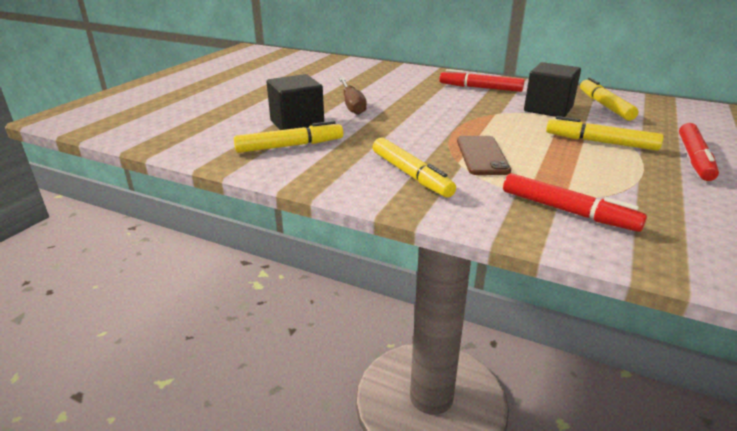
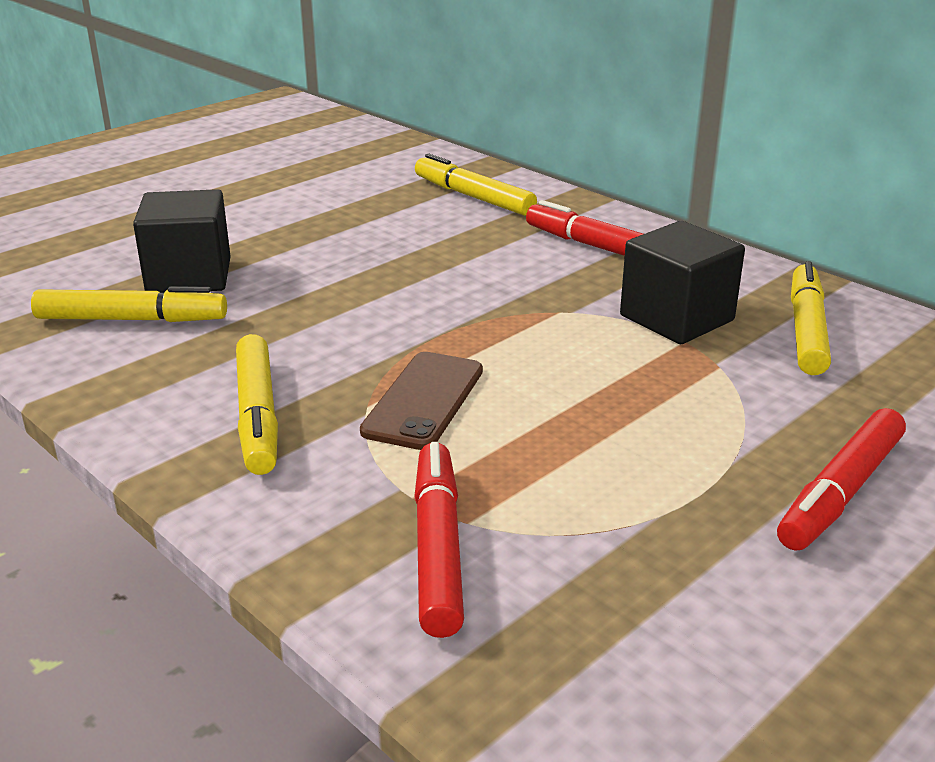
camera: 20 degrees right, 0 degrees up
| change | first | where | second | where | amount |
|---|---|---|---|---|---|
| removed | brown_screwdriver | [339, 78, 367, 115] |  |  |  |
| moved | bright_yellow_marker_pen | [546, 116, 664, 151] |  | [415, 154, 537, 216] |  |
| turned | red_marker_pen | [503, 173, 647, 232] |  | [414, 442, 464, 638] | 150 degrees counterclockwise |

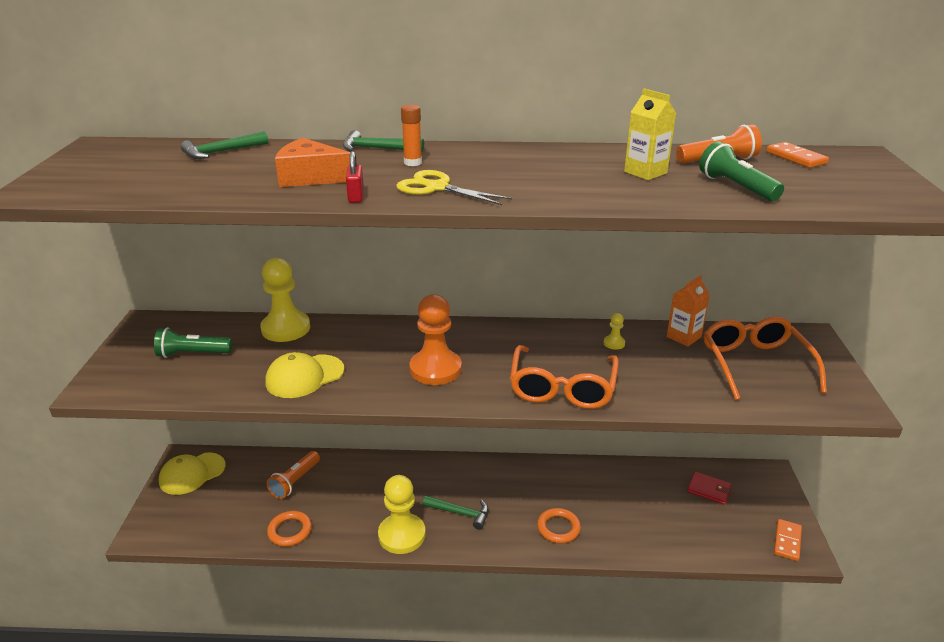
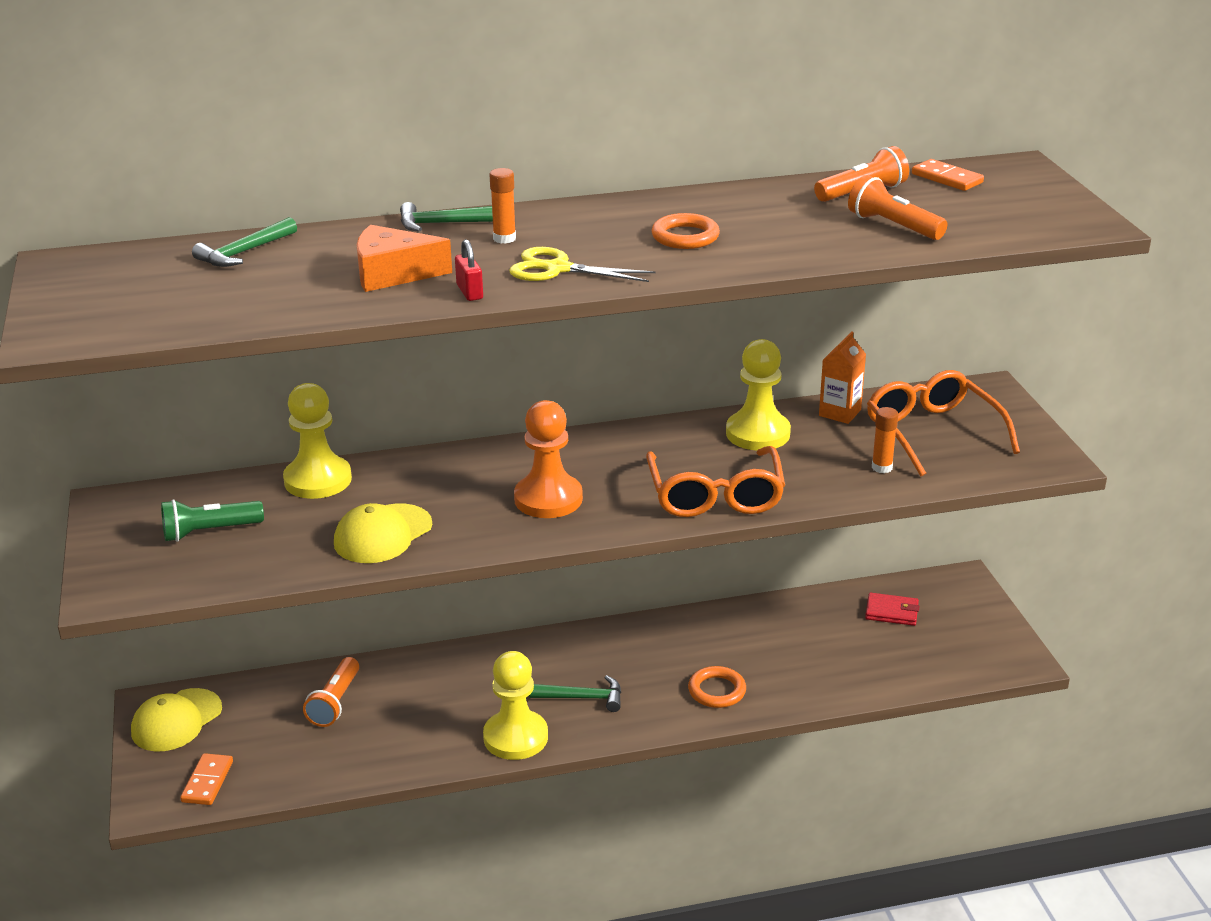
camera: 15 degrees left, 0 degrees up
| change | first | where | second | where | amount |
|---|---|---|---|---|---|
| removed | bright_yellow_milk_carton | [624, 89, 677, 180] |  |  |  |
| recoloured | leaf-green_flashlight | [699, 141, 784, 201] | orange_flashlight | [848, 175, 947, 240] |  |
| resized | bright_yellow_pawn | [603, 313, 625, 350] |  | [726, 339, 791, 450] | x2.32 |
| moved | orange_hoop | [267, 511, 312, 546] |  | [652, 213, 720, 249] |  |
| moved | orange_domino_tile | [774, 519, 802, 561] |  | [180, 753, 233, 805] |  |
| added |  |  | orange_glue | [872, 407, 898, 473] |  |

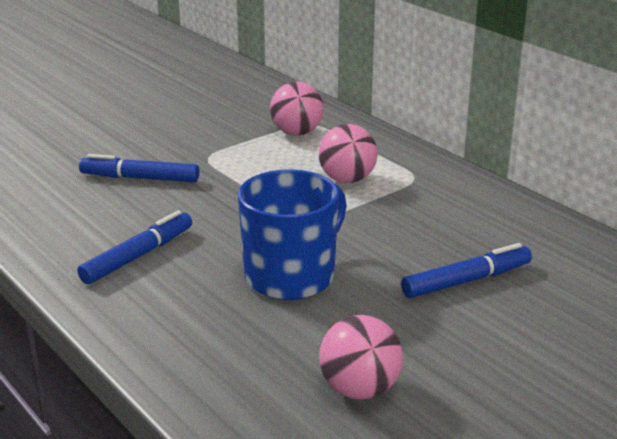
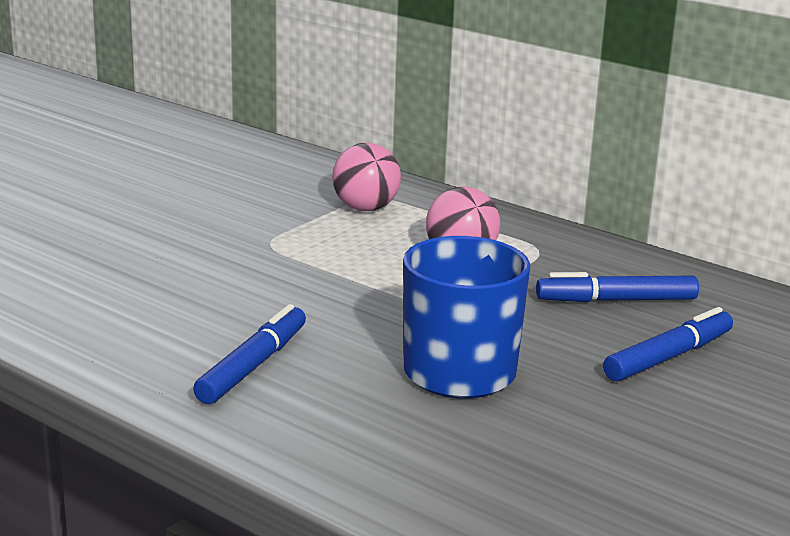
camera: 15 degrees left, 5 degrees down
| change | first | where | second | where | amount |
|---|---|---|---|---|---|
| moved | blue_marker_pen | [79, 154, 199, 182] |  | [536, 272, 699, 302] |  |
| removed | pink_ball | [319, 315, 403, 400] |  |  |  |

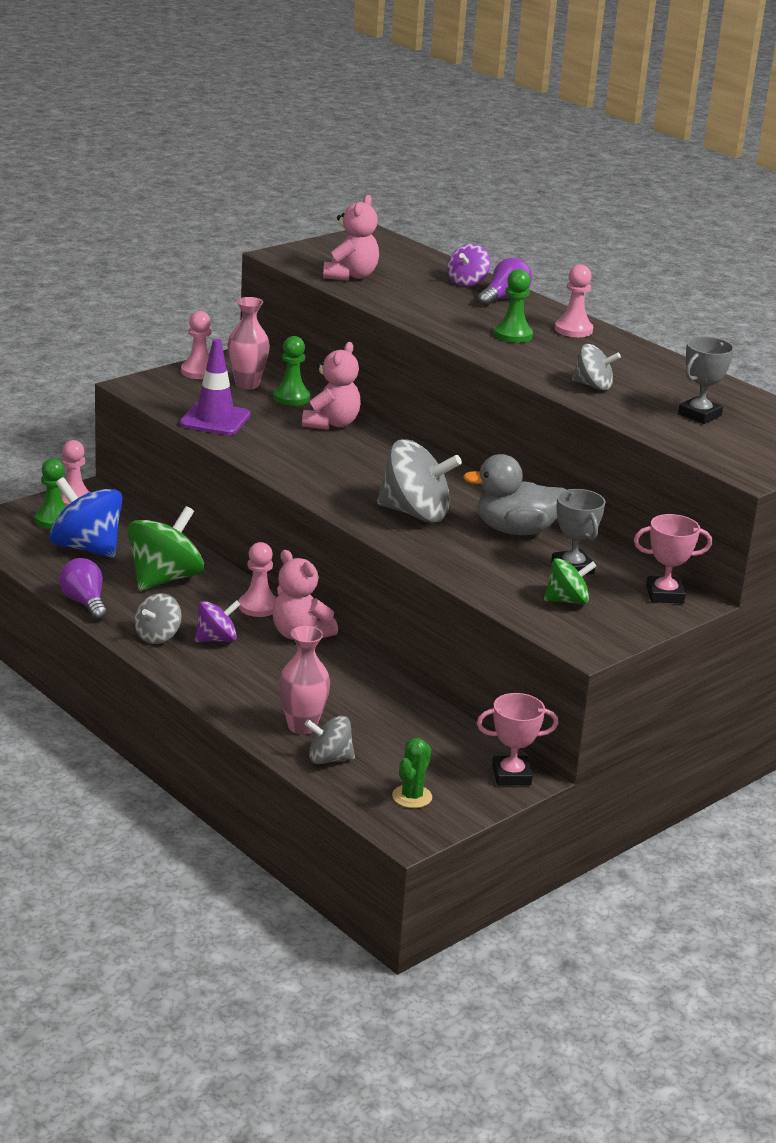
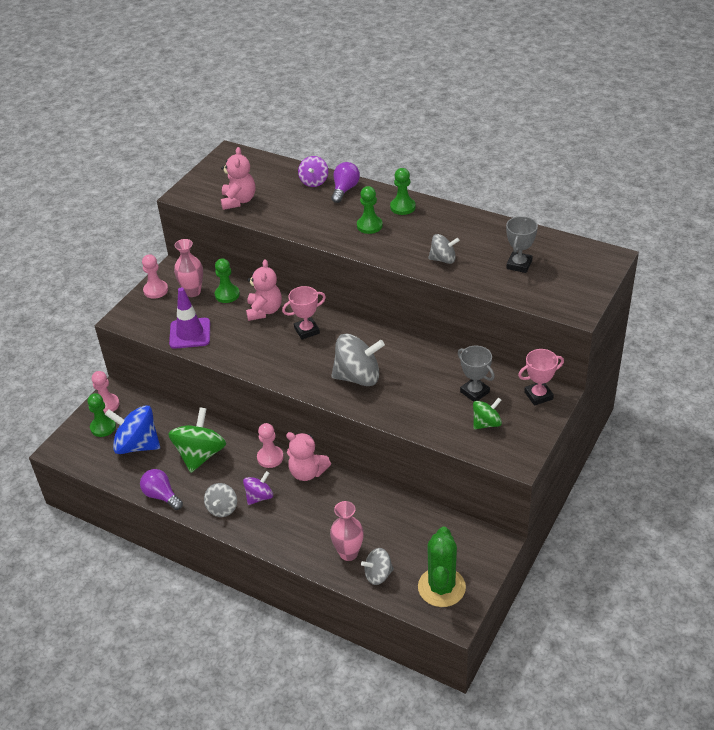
camera: 15 degrees left, 15 degrees up
| change | first | where | second | where | amount |
|---|---|---|---|---|---|
| recoloured | pink_pawn | [555, 265, 593, 337] | leaf-green_pawn | [390, 168, 416, 215] |  |
| removed | gray_duck | [463, 454, 566, 535] |  |  |  |
| moved | pink_prize_cup | [477, 693, 558, 785] |  | [282, 286, 326, 340] |  |
| resized | leaf-green_cactus | [392, 738, 432, 808] |  | [418, 527, 466, 607] | x1.87 |

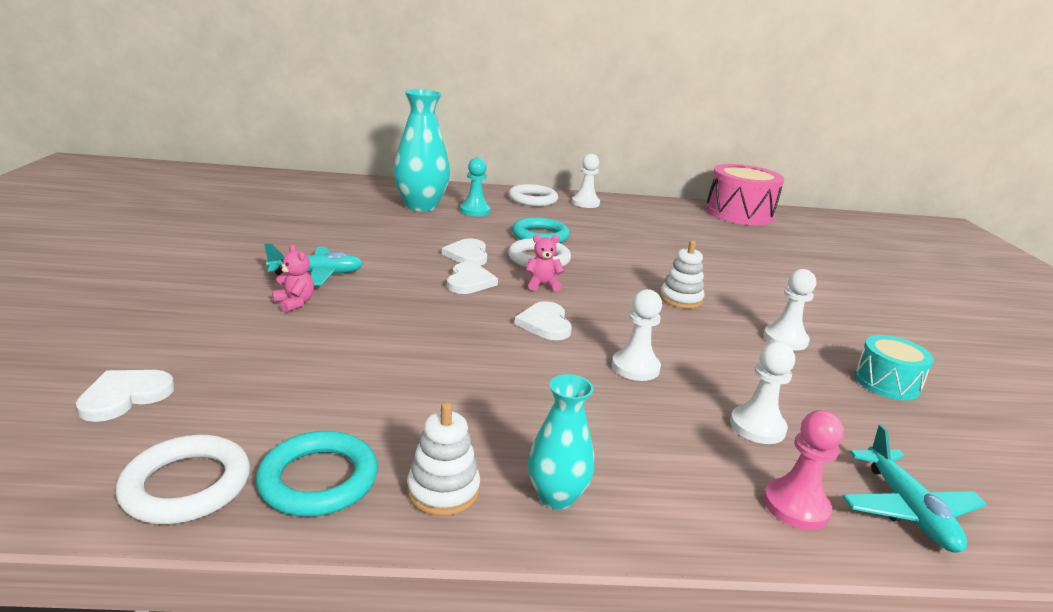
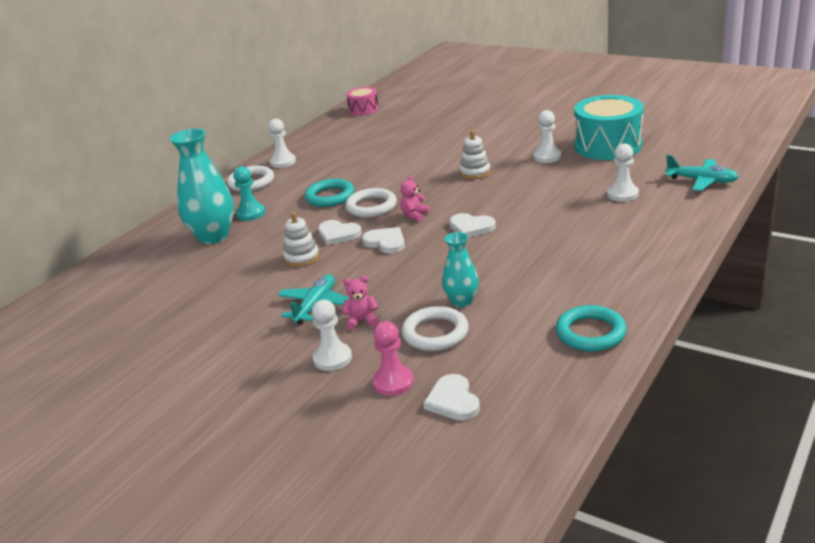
camera: 50 degrees left, 5 degrees up
| change | first | where | second | where | amount |
|---|---|---|---|---|---|
| resized | pink_drum | [706, 164, 784, 225] |  | [346, 87, 379, 116] | x0.54 |
| moved | white_pawn | [612, 289, 662, 381] |  | [312, 300, 352, 371] |  |
| resized | aqua_drum | [854, 335, 934, 400] |  | [574, 95, 644, 160] | x1.86 |
| moved | aqua_flower_vase | [528, 374, 594, 510] |  | [442, 232, 479, 307] |  |
| moved | white_ring_stacker | [407, 402, 480, 516] |  | [283, 212, 319, 267] |  |
| moved | pink_pawn | [763, 410, 844, 530] |  | [372, 321, 414, 396] |  |
| moved | white_hoop | [116, 435, 250, 524] |  | [401, 306, 469, 351] |  |

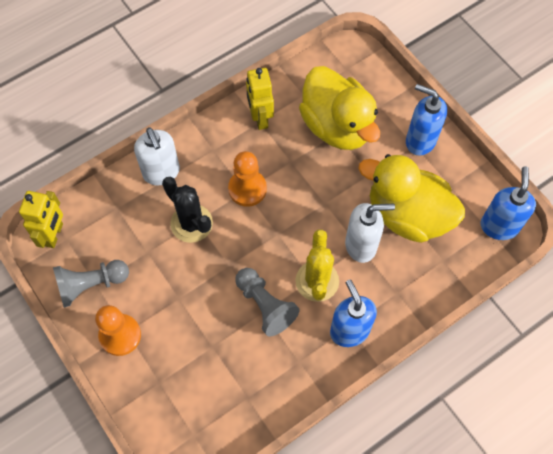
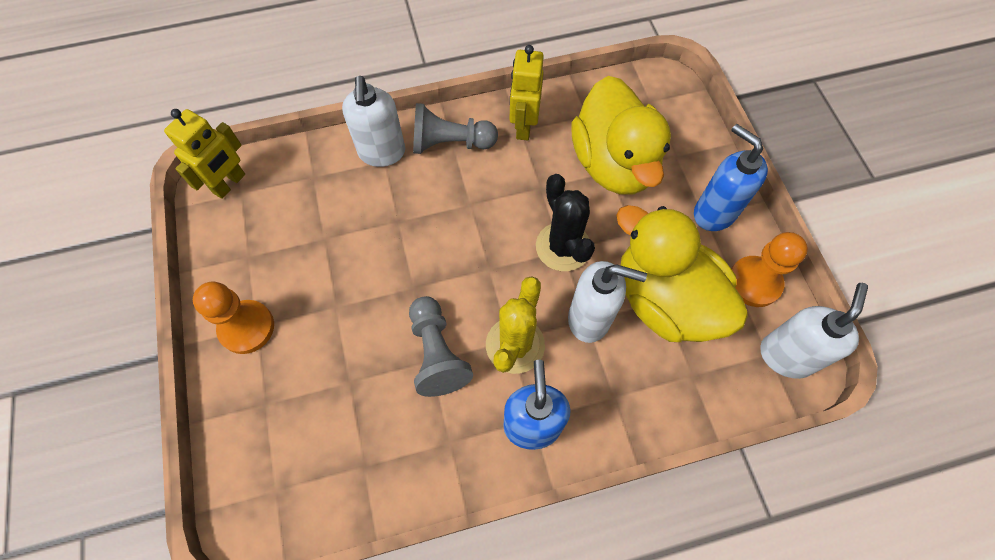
camera: 20 degrees right, 0 degrees up
| change | first | where | second | where | amount |
|---|---|---|---|---|---|
| moved | orange_pawn | [228, 151, 267, 207] |  | [731, 232, 808, 307] |  |
| recoloured | blue_soap_dispenser | [481, 166, 536, 240] | white_soap_dispenser | [760, 283, 868, 379] |  |
| moved | ebony_cactus | [162, 177, 213, 243] |  | [536, 174, 595, 271] |  |
| moved | gray_pawn | [53, 260, 129, 308] |  | [413, 103, 498, 154] |  |

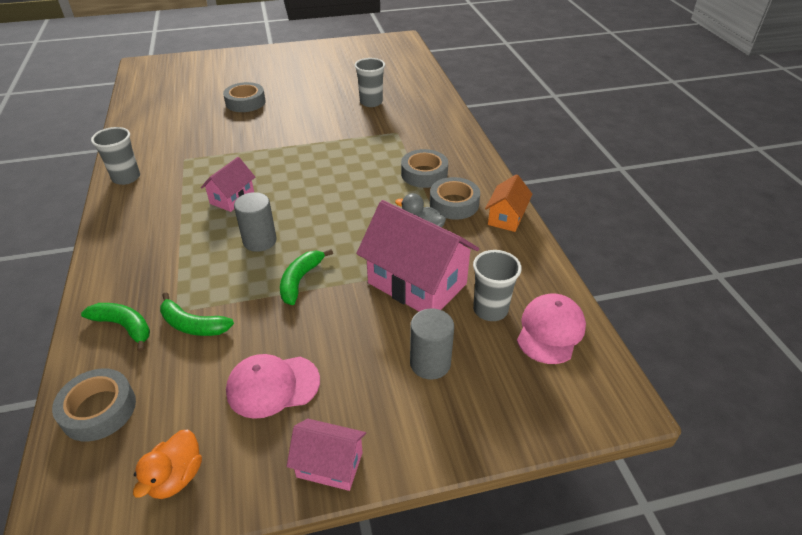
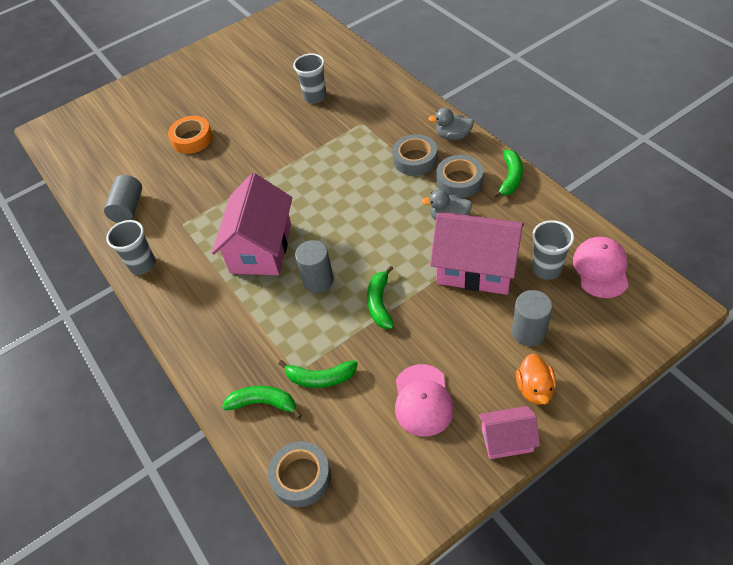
camera: 15 degrees left, 10 degrees up
| change | first | where | second | where | amount |
|---|---|---|---|---|---|
| recoloured | gray_roll_of_tape | [223, 82, 266, 112] | orange_roll_of_tape | [168, 116, 213, 154] |  |
| resized | pink_cottage | [201, 157, 255, 212] |  | [212, 173, 292, 275] | x1.88 |
| replaced | orange_cottage | [485, 174, 532, 232] | leaf-green_toy_banana | [492, 150, 523, 199] |  |
| turned | pink_cap | [226, 354, 320, 419] |  | [395, 364, 454, 436] | 60 degrees counterclockwise |
| moved | orange_duck | [133, 430, 202, 499] |  | [516, 354, 556, 405] |  |
| added |  |  | gray_duck | [429, 108, 474, 141] |  |
| added |  |  | gray_cylinder_shape | [104, 175, 142, 223] |  |

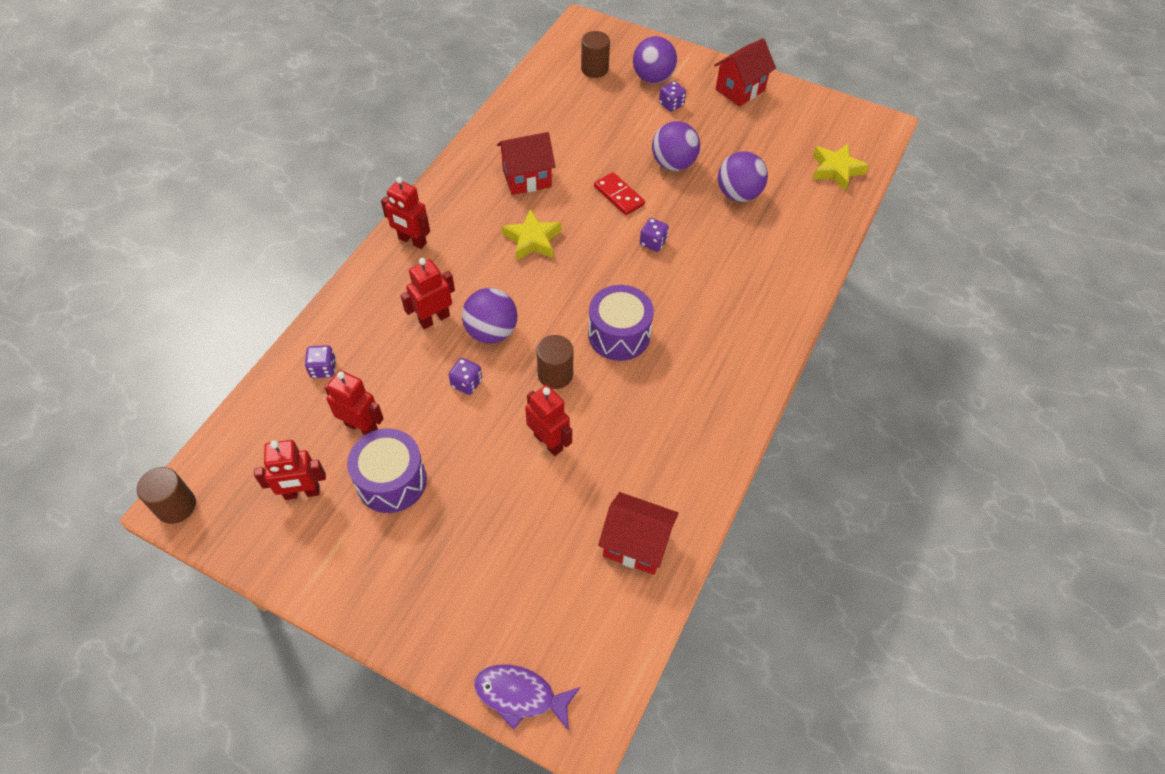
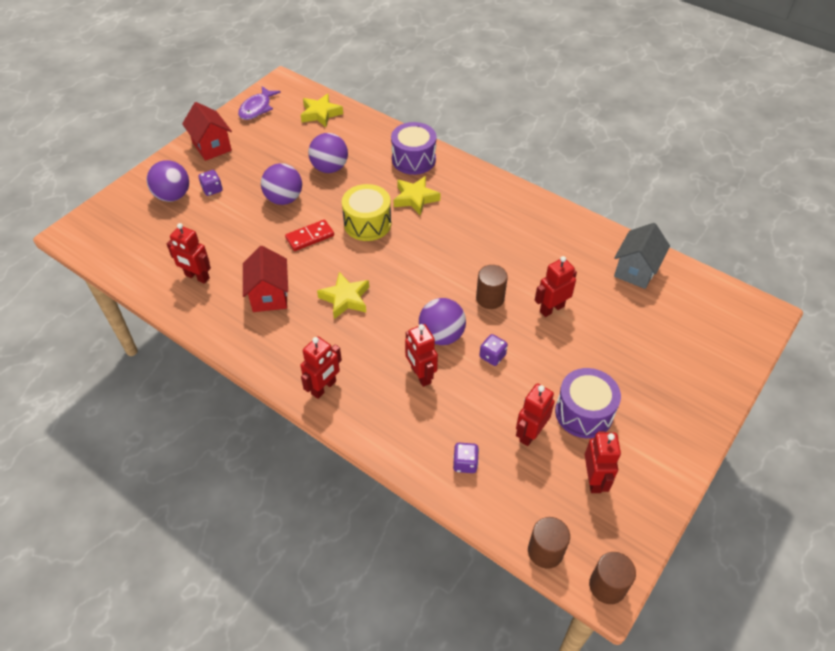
camera: 80 degrees left, 5 degrees down
| change | first | where | second | where | amount |
|---|---|---|---|---|---|
| moved | brown_cylinder_shape | [581, 31, 610, 78] |  | [528, 517, 570, 569] |  |
| replaced | violet_die | [640, 218, 669, 252] | bright_yellow_drum | [342, 184, 391, 241] |  |
| moved | violet_drum | [588, 285, 654, 361] |  | [391, 122, 436, 175] |  |
| recoloured | red_cottage | [598, 492, 679, 575] | gray_cottage | [614, 223, 670, 289] |  |
| moved | violet_toy_fish | [474, 664, 580, 731] |  | [238, 86, 281, 120] |  |
| added |  |  | bright_yellow_star_shape | [394, 176, 441, 216] |  |
| added |  |  | red_robot | [167, 223, 211, 284] |  |

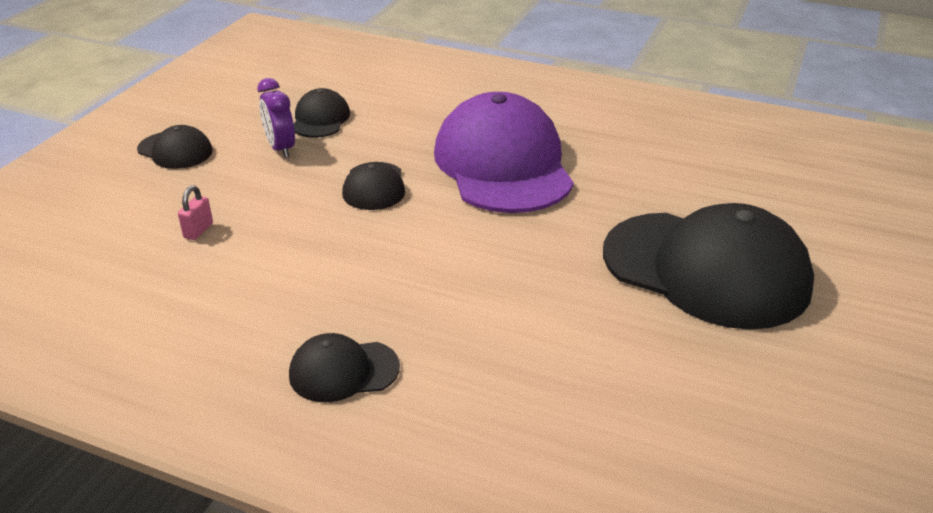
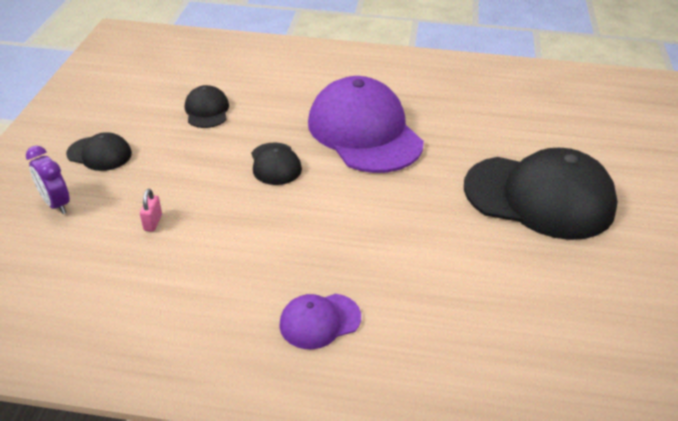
camera: 15 degrees left, 5 degrees up
| change | first | where | second | where | amount |
|---|---|---|---|---|---|
| moved | violet_alarm_clock | [257, 78, 295, 158] |  | [26, 146, 70, 214] |  |
| recoloured | ebony_cap | [289, 333, 400, 402] | violet_cap | [279, 294, 361, 349] |  |

